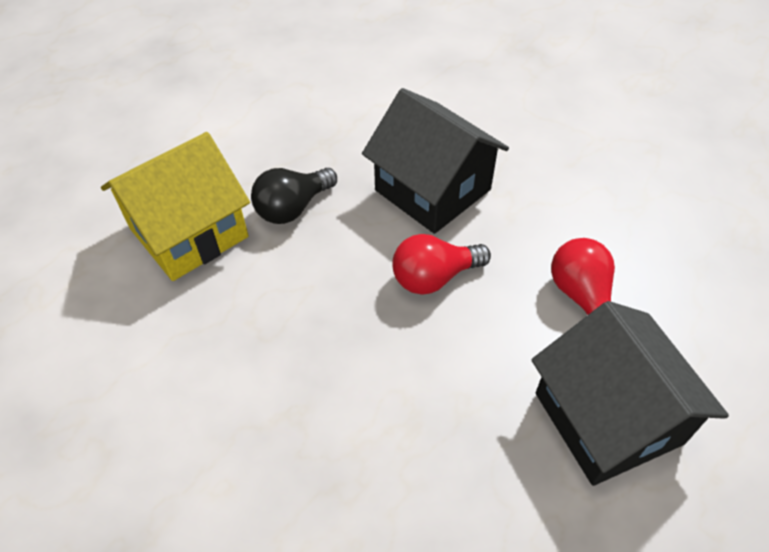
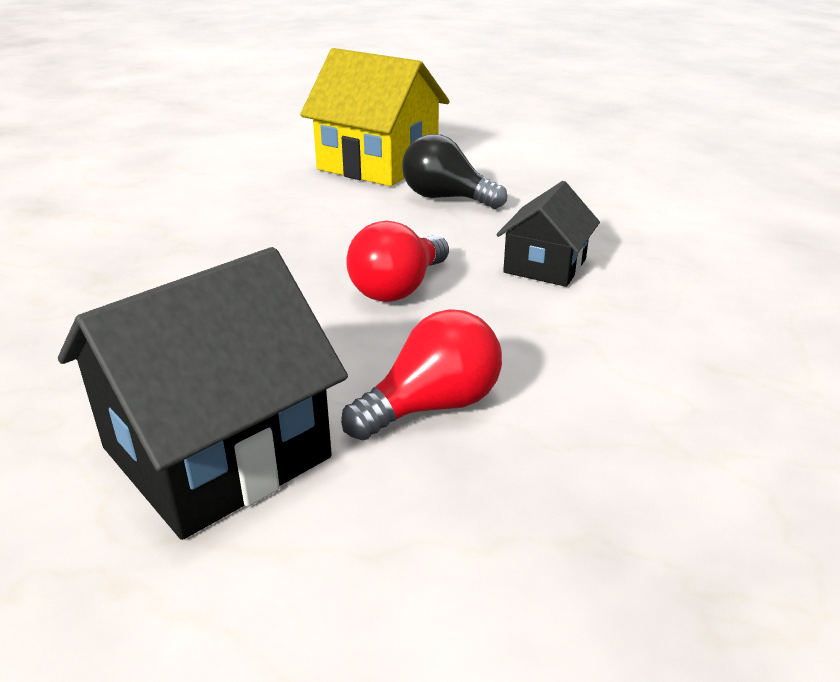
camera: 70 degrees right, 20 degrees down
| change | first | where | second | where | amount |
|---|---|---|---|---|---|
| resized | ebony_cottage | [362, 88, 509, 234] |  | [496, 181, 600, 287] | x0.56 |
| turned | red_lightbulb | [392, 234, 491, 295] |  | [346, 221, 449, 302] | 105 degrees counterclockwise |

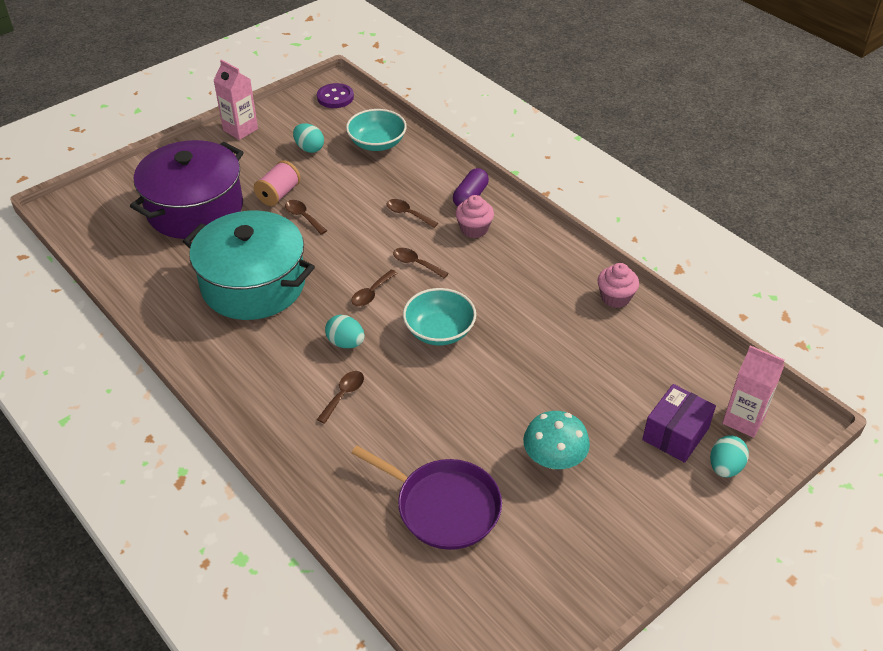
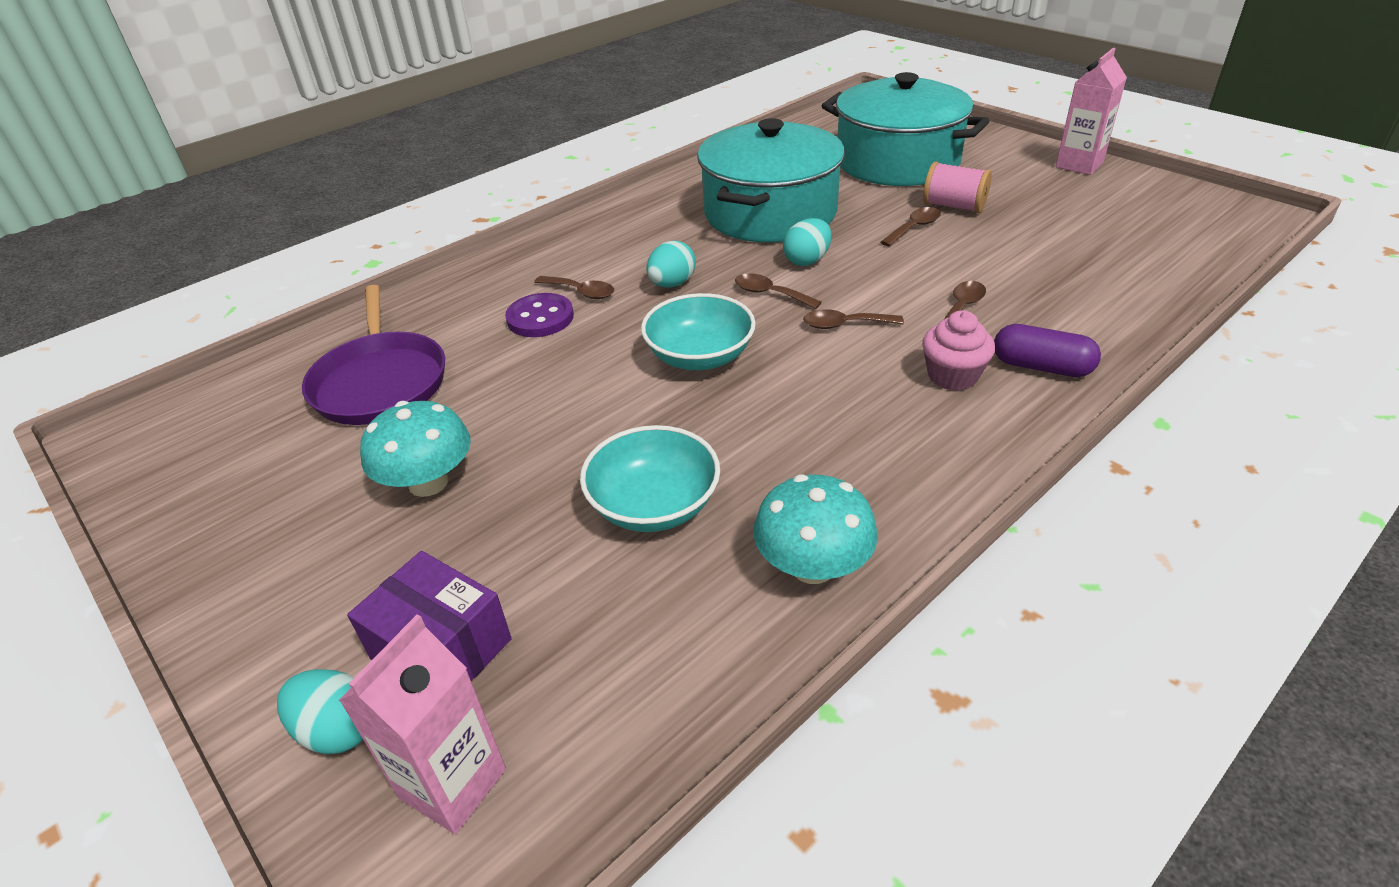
camera: 90 degrees right, 5 degrees down
| change | first | where | second | where | amount |
|---|---|---|---|---|---|
| moved | violet_sewing_button | [317, 83, 354, 108] |  | [505, 293, 574, 337] |  |
| moved | aqua_bowl | [346, 109, 407, 151] |  | [580, 425, 720, 532] |  |
| moved | aqua_egg_shape | [293, 123, 324, 153] |  | [783, 218, 832, 266] |  |
| recoloured | violet_cooking_pot | [130, 140, 244, 239] | aqua_cooking_pot | [822, 72, 989, 186] |  |
| turned | brown_teaspoon | [393, 248, 449, 278] |  | [803, 309, 904, 329] | 120 degrees counterclockwise |
| replaced | pink_fairy_cake | [597, 263, 639, 308] | aqua_fungus | [753, 474, 878, 584] |  |
| turned | violet_skillet | [351, 445, 502, 550] |  | [302, 285, 445, 425] | 45 degrees counterclockwise |

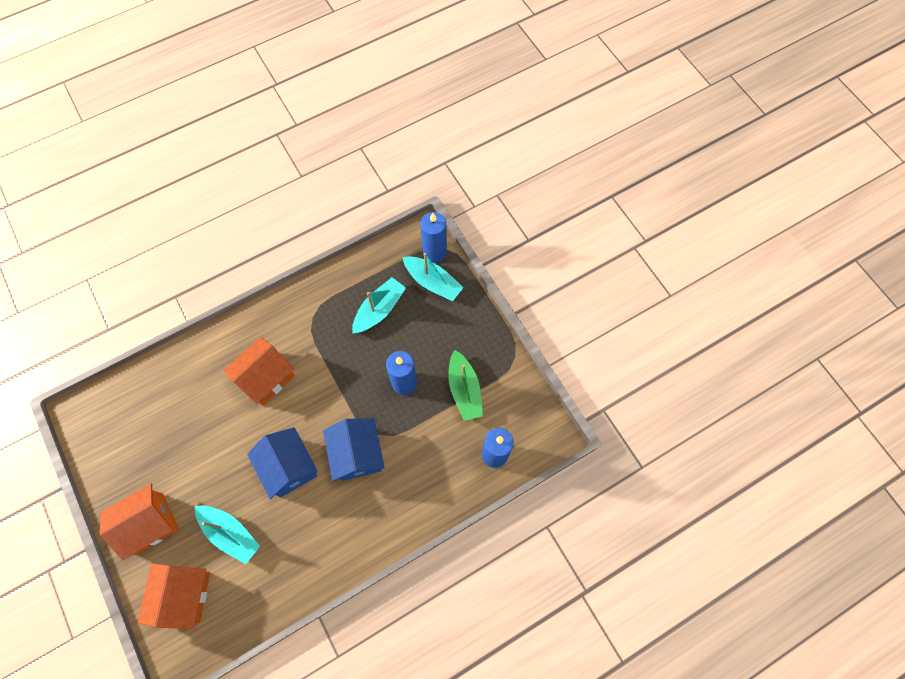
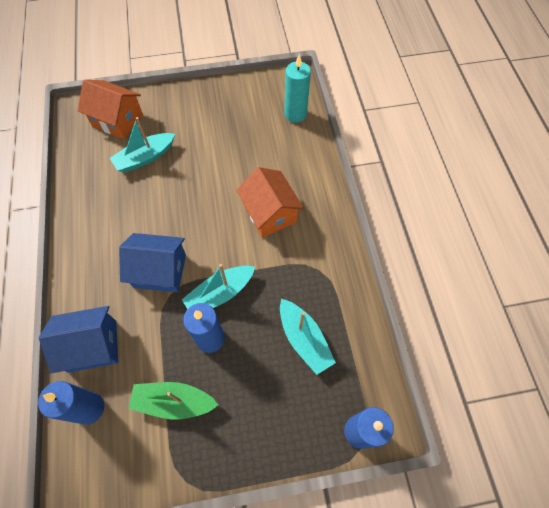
camera: 110 degrees right, 5 degrees down
| change | first | where | second | where | amount |
|---|---|---|---|---|---|
| moved | aqua_boat | [403, 253, 464, 301] |  | [182, 264, 255, 309] |  |
| moved | blue_cottage | [247, 427, 318, 499] |  | [39, 306, 118, 373] |  |
| removed | orange_cottage | [99, 484, 179, 560] |  |  |  |
| added |  |  | aqua_candle | [284, 54, 311, 123] |  |

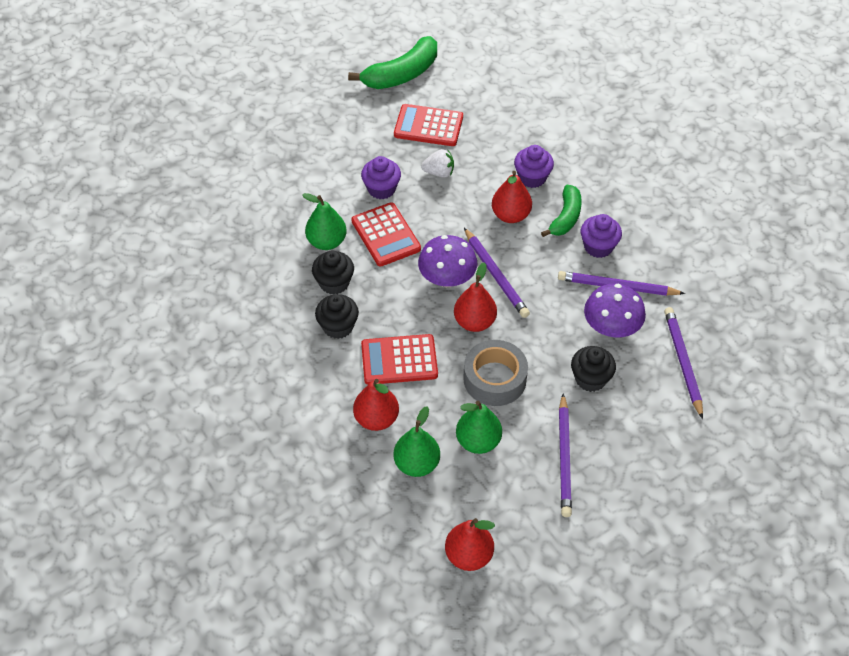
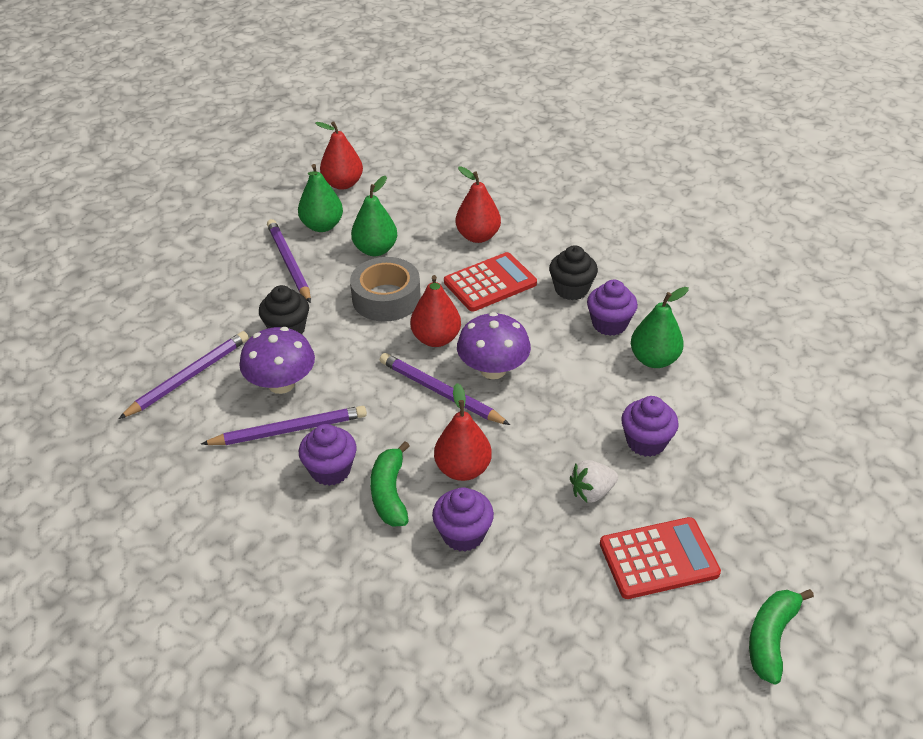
camera: 155 degrees right, 10 degrees down
| change | first | where | second | where | amount |
|---|---|---|---|---|---|
| resized | leaf-green_toy_banana | [348, 36, 437, 89] |  | [749, 589, 814, 685] | x0.65 |
| removed | red_calculator | [351, 202, 421, 267] |  |  |  |
| recoloured | ebony_fairy_cake | [312, 250, 354, 295] | violet_fairy_cake | [587, 279, 638, 336] |  |
| turned | violet_lead_pencil | [664, 307, 703, 419] |  | [119, 331, 249, 419] | 105 degrees counterclockwise |
| moved | leaf-green_pear_fruit | [393, 406, 440, 477] |  | [298, 164, 343, 232] |  |

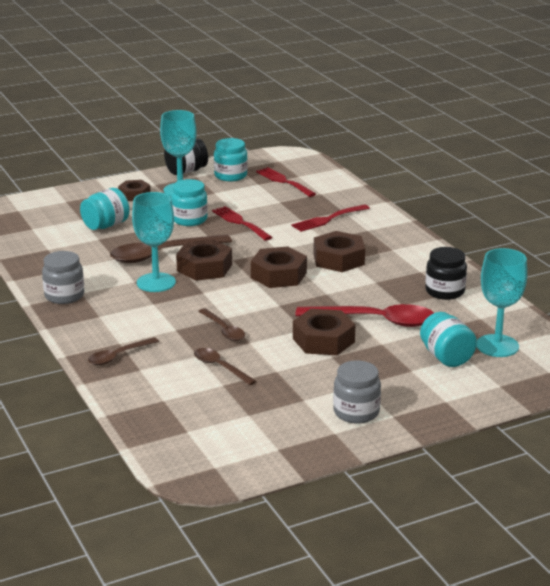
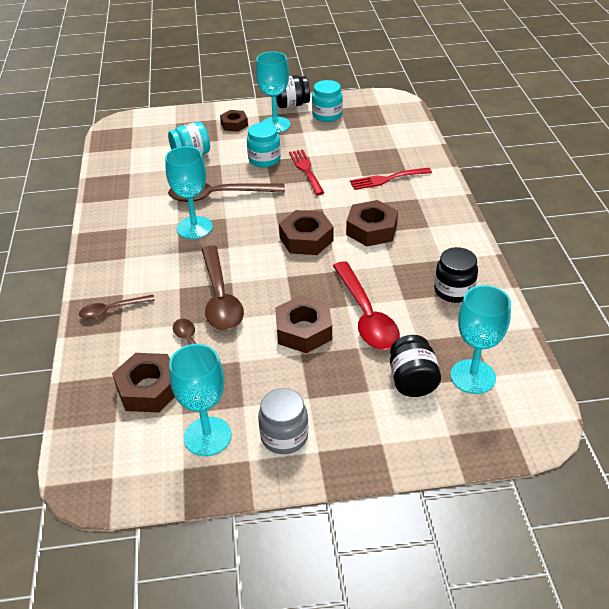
camera: 20 degrees right, 15 degrees up
| change | first | where | second | where | amount |
|---|---|---|---|---|---|
| removed | red_table_fork | [256, 167, 316, 197] |  |  |  |
| moved | brown_hex_nut | [176, 239, 232, 281] |  | [112, 353, 175, 413] |  |
| removed | gray_preserve_jar | [42, 251, 84, 304] |  |  |  |
| turned | red_teaspoon | [295, 304, 434, 327] |  | [333, 261, 400, 350] | 45 degrees clockwise |
| resized | brown_teaspoon | [198, 308, 245, 341] |  | [201, 245, 244, 330] | x1.82 |
| recoloured | aqua_preserve_jar | [420, 312, 477, 367] | ebony_preserve_jar | [390, 335, 441, 397] |  |
| added |  |  | aqua_chalice | [169, 344, 232, 456] |  |

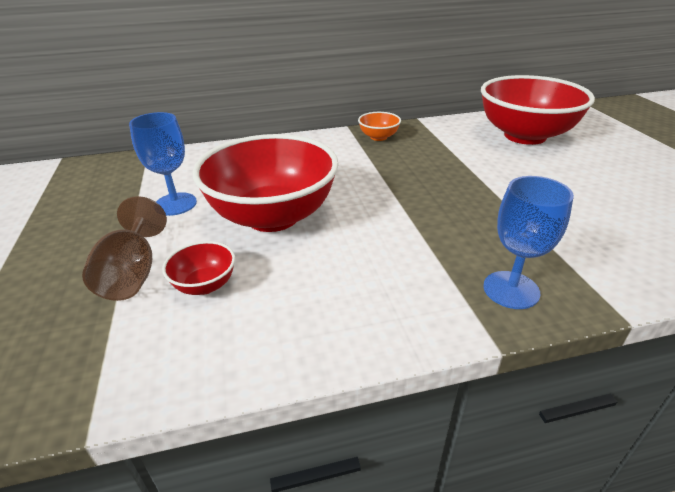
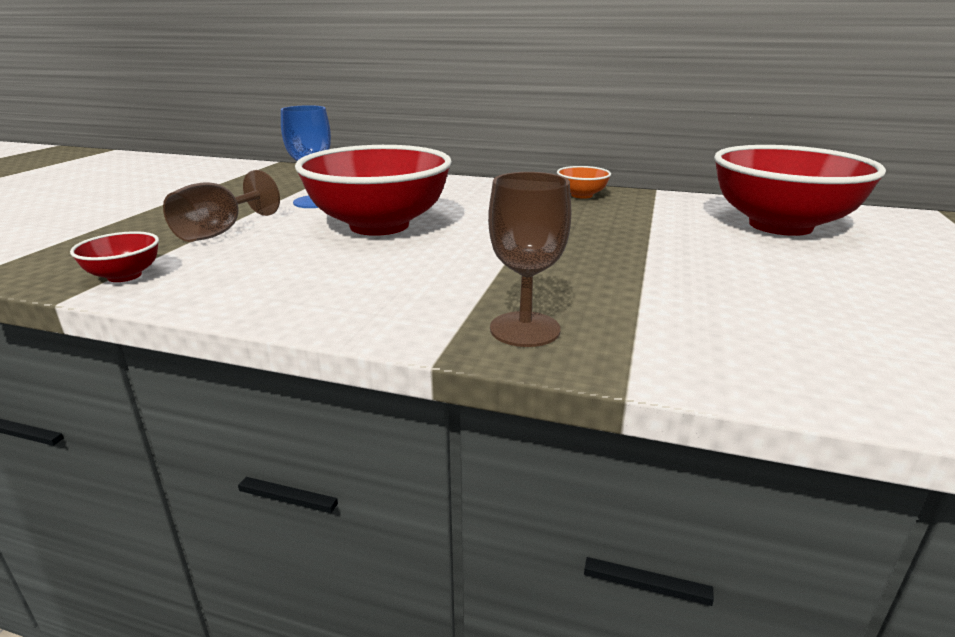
camera: 30 degrees right, 10 degrees down
| change | first | where | second | where | amount |
|---|---|---|---|---|---|
| recoloured | blue_chalice | [483, 176, 574, 309] | brown_chalice | [488, 172, 571, 347] |  |
| moved | red_bowl | [162, 241, 235, 295] |  | [70, 231, 159, 282] |  |

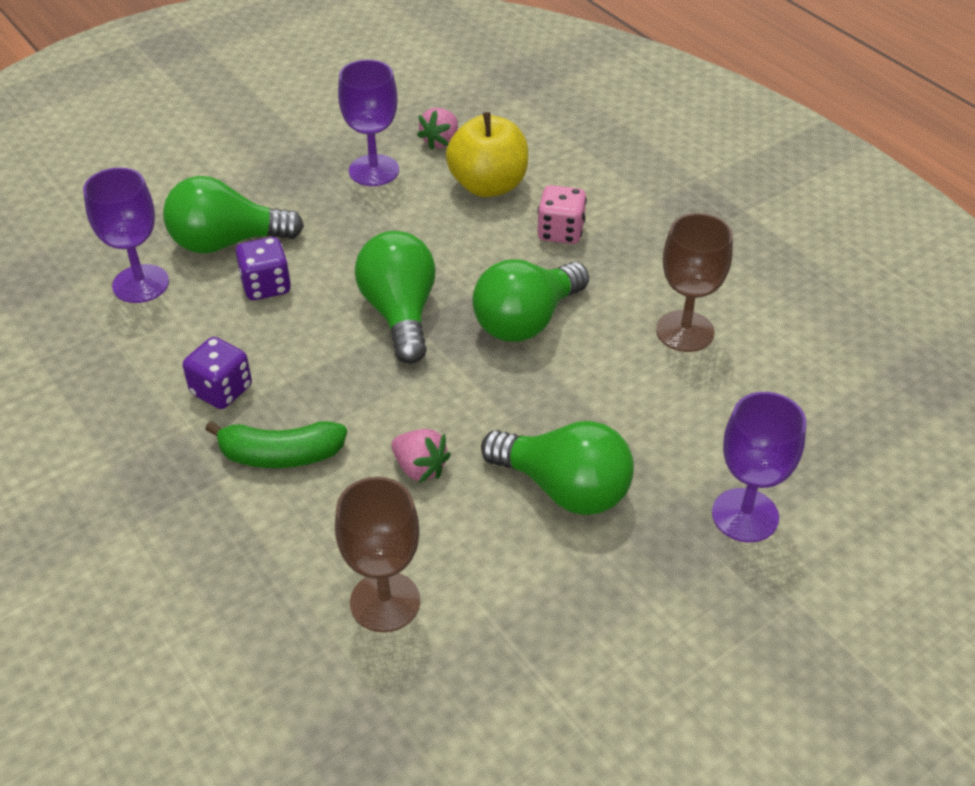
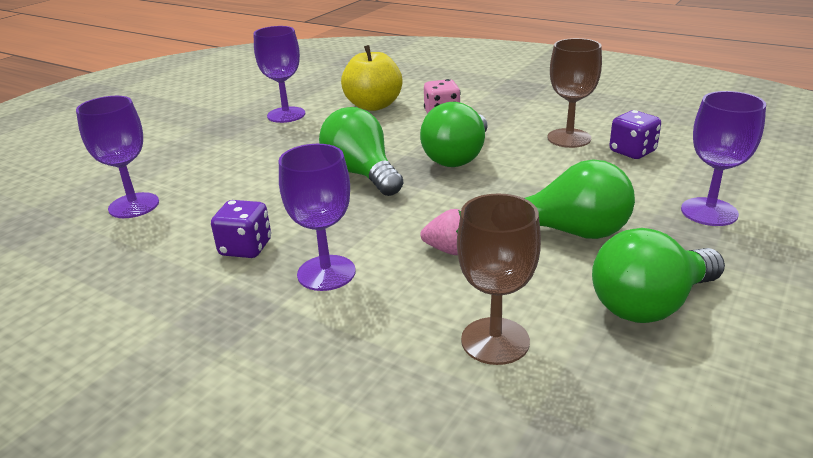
camera: 20 degrees left, 15 degrees down
| change | first | where | second | where | amount |
|---|---|---|---|---|---|
| removed | pink_strawberry | [417, 108, 458, 150] |  |  |  |
| moved | leaf-green_lightbulb | [163, 176, 304, 254] |  | [592, 228, 725, 323] |  |
| moved | violet_die | [236, 237, 291, 300] |  | [609, 110, 661, 159] |  |
| replaced | leaf-green_toy_banana | [205, 421, 347, 468] | violet_chalice | [279, 144, 356, 291] |  |

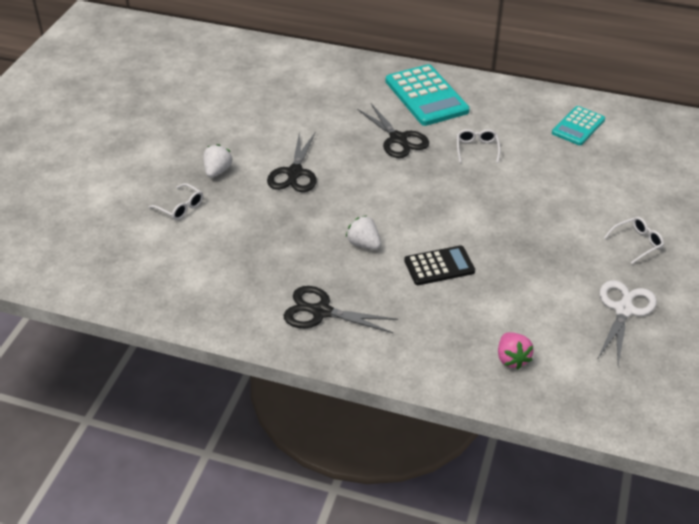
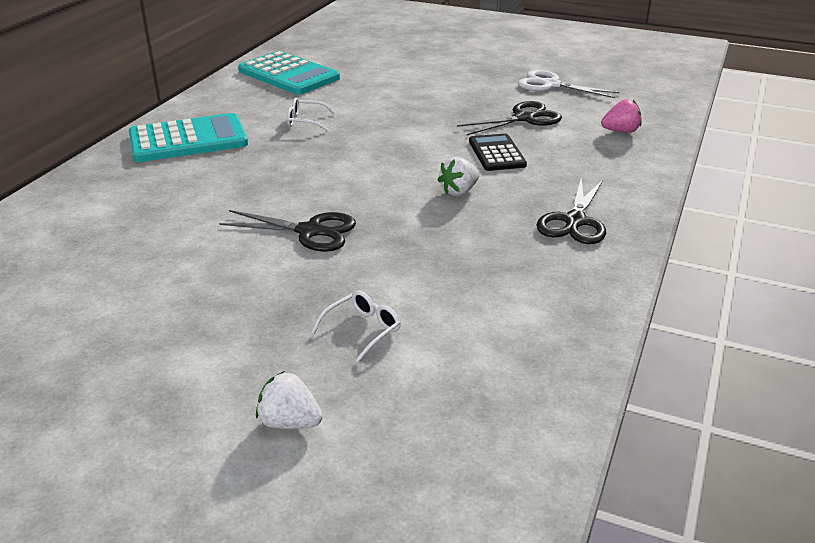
camera: 85 degrees left, 10 degrees down
| change | first | where | second | where | amount |
|---|---|---|---|---|---|
| moved | ebony_pair_of_scissors | [357, 104, 429, 158] |  | [457, 101, 562, 135] |  |
| resized | aqua_calculator | [552, 106, 605, 145] |  | [238, 51, 340, 95] | x1.66 |
| moved | white_strawberry | [203, 144, 232, 178] |  | [256, 371, 323, 429] |  |
| removed | white_glasses | [604, 217, 664, 264] |  |  |  |

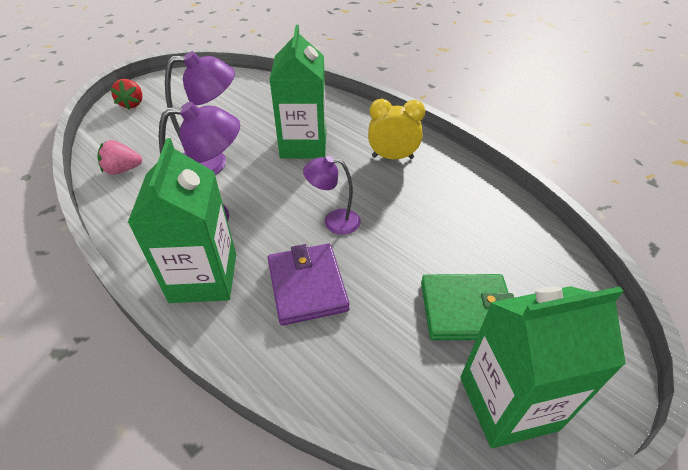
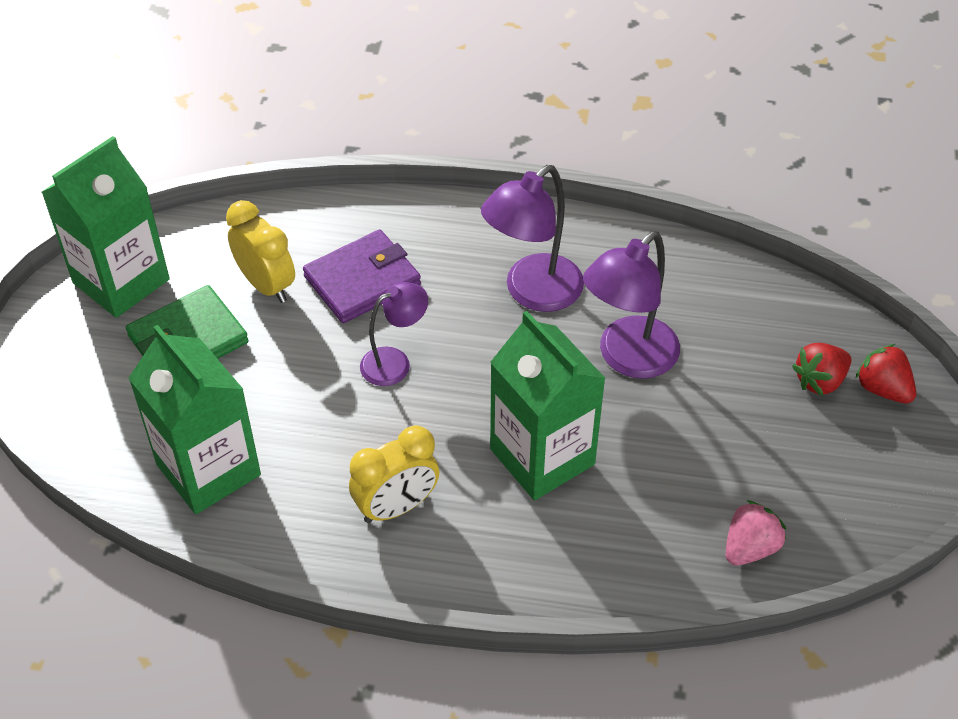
camera: 145 degrees right, 5 degrees up
| change | first | where | second | where | amount |
|---|---|---|---|---|---|
| moved | leaf-green_milk_carton | [128, 138, 236, 303] |  | [129, 325, 261, 514] |  |
| moved | pink_strawberry | [97, 140, 142, 175] |  | [725, 500, 786, 566] |  |
| turned | violet_billfold | [268, 244, 350, 325] |  | [303, 229, 421, 323] | 75 degrees counterclockwise |
| added |  |  | bright_yellow_alarm_clock | [226, 200, 295, 303] |  |
| added |  |  | red_strawberry | [792, 343, 852, 396] |  |

